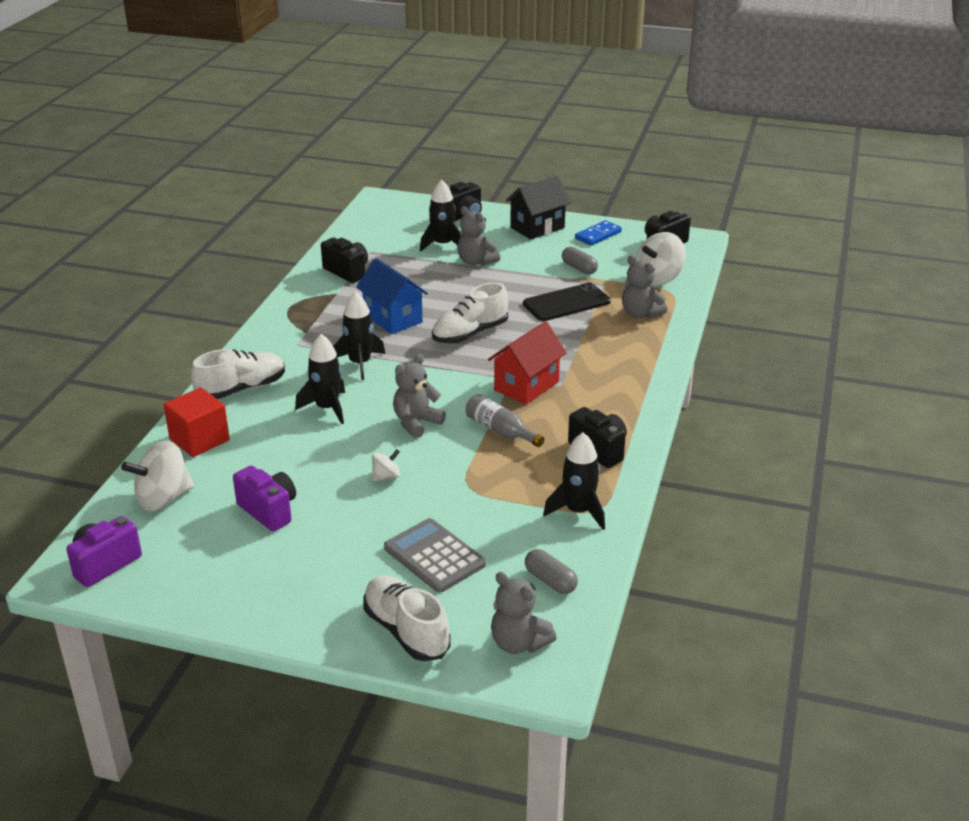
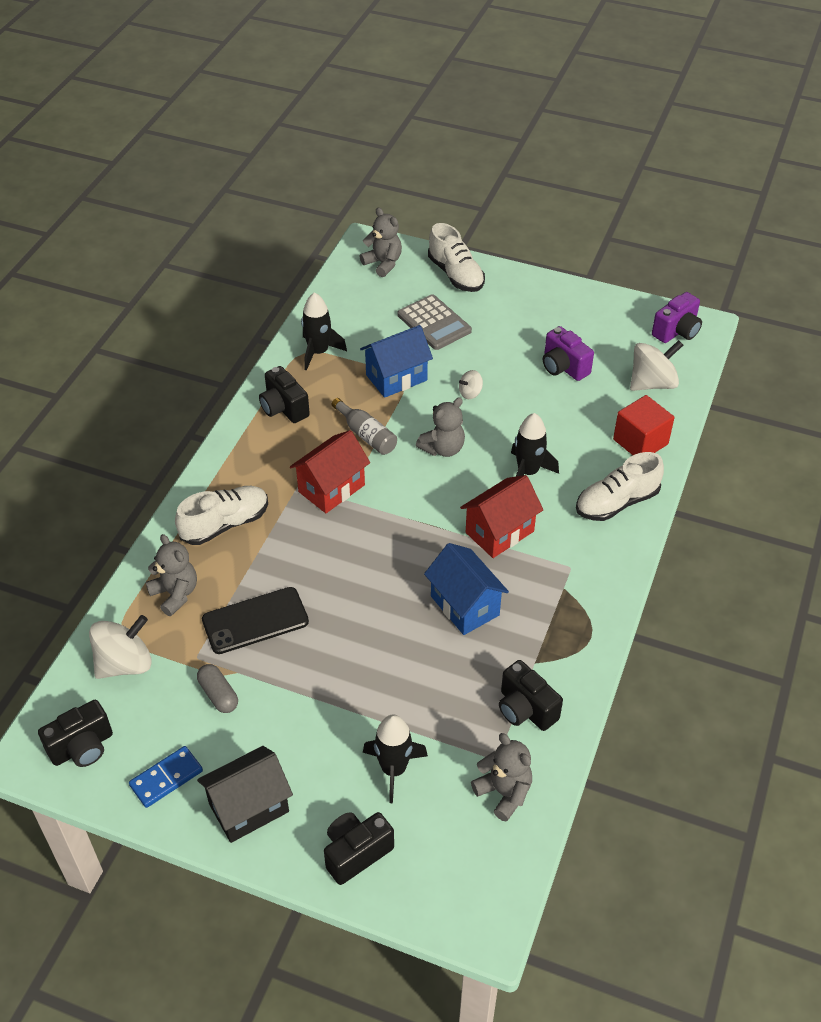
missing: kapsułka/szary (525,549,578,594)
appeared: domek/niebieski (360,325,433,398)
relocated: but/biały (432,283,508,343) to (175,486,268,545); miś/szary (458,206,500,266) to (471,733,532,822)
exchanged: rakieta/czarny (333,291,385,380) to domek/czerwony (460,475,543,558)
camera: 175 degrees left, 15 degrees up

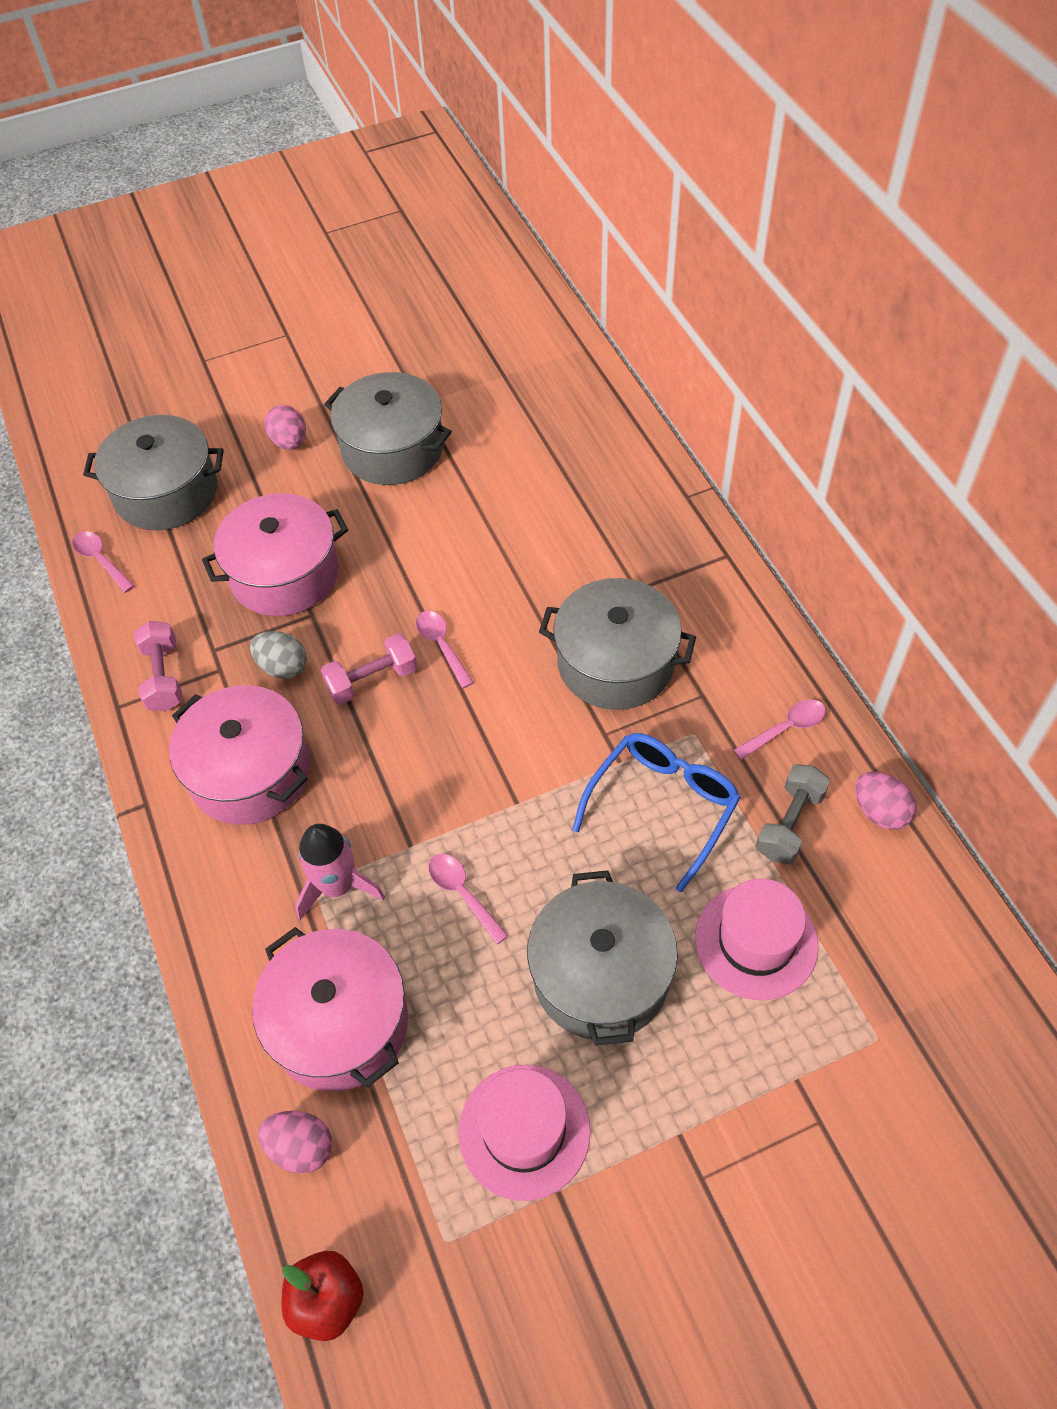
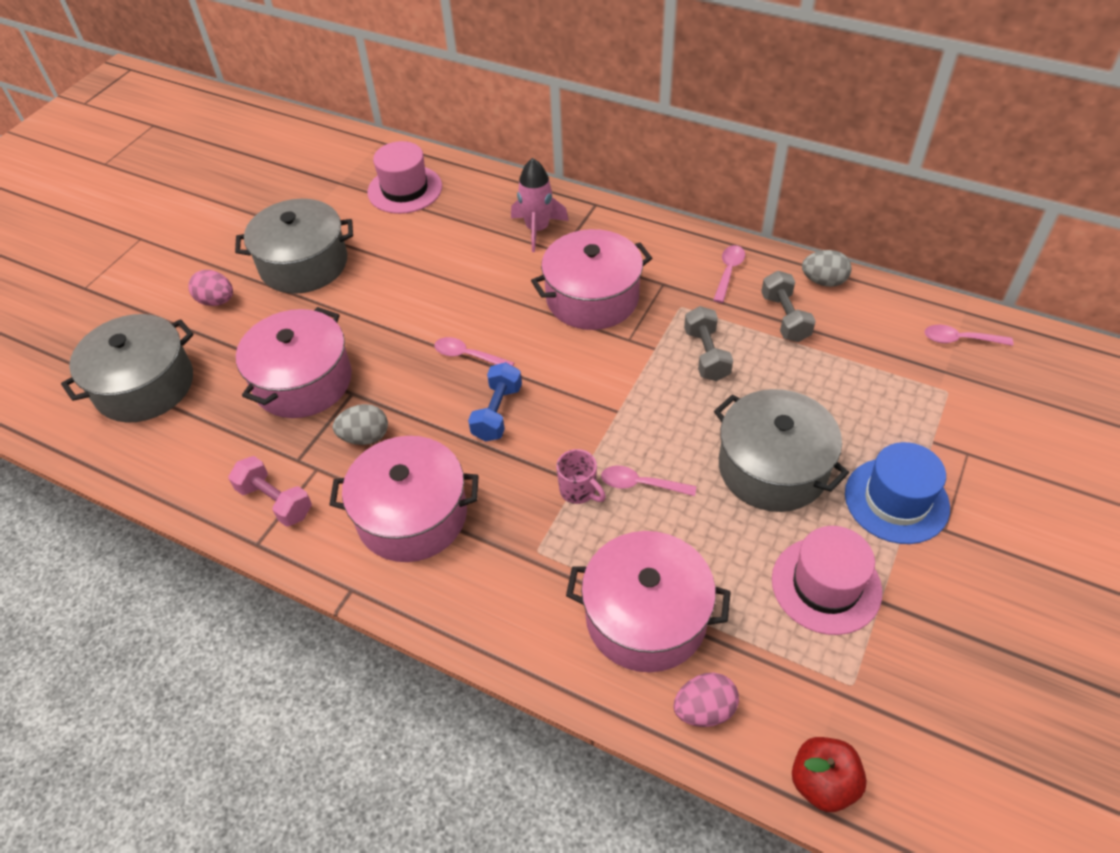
missing: hantel/różowy (321,633,417,705)
appeared: hantel/niebieski (468,362,522,441); kubek/różowy (556,449,606,504); kapelusz/niebieski (845,442,950,544)
relocated: kapelusz/różowy (695,879,819,1000) to (367,141,442,214); rakieta/różowy (295,824,385,920) to (511,158,569,252); łyżka/różowy (72,531,135,593) to (924,325,1013,346)
exchanged: okulary/niebieski (572,733,741,892) to hantel/szary (684,306,733,381)
colour: garnek/szary (539,578,696,710) to garnek/różowy (531,229,652,330); jajko/różowy (855,772,917,830) to jajko/szary (802,250,852,287)
camera: 40 degrees left, 5 degrees down

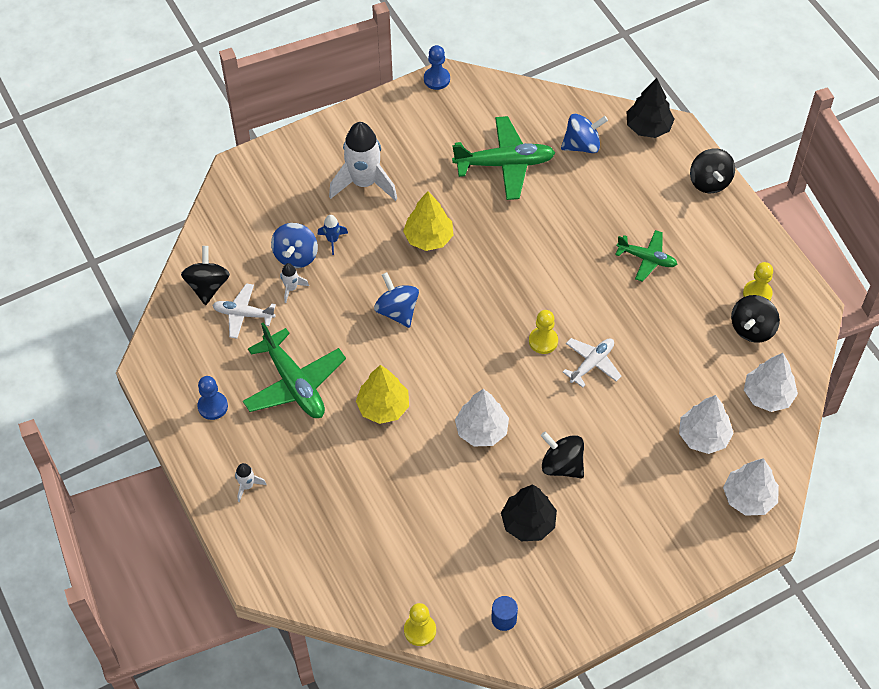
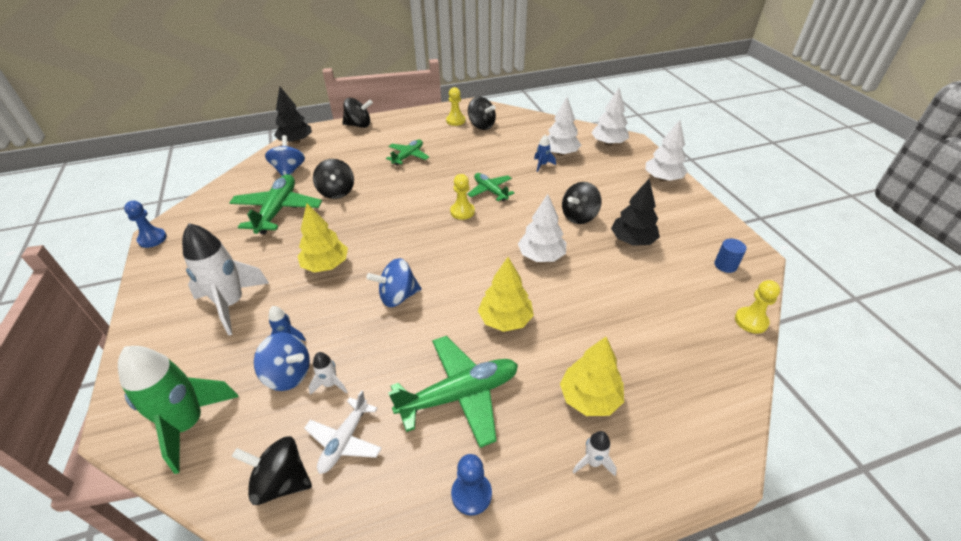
appeared: rakieta/zielony (118,346,239,474); bączek/czarny (313,159,354,199); rakieta/niebieski (534,135,556,172); drzewko/żółty (560,337,624,416)
relocated: drzewko/biały (744,353,798,412) to (645,120,688,181)
colour: samolot/biały (563,338,622,388) to samolot/zielony (467,173,515,201)
camera: 80 degrees left, 15 degrees down

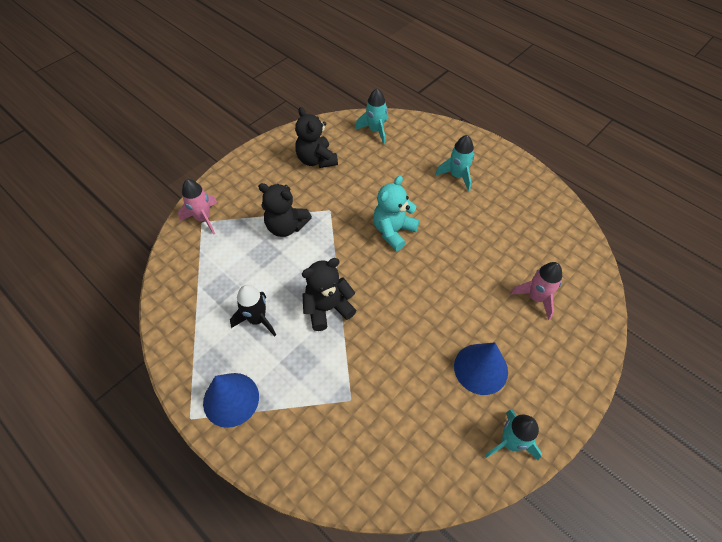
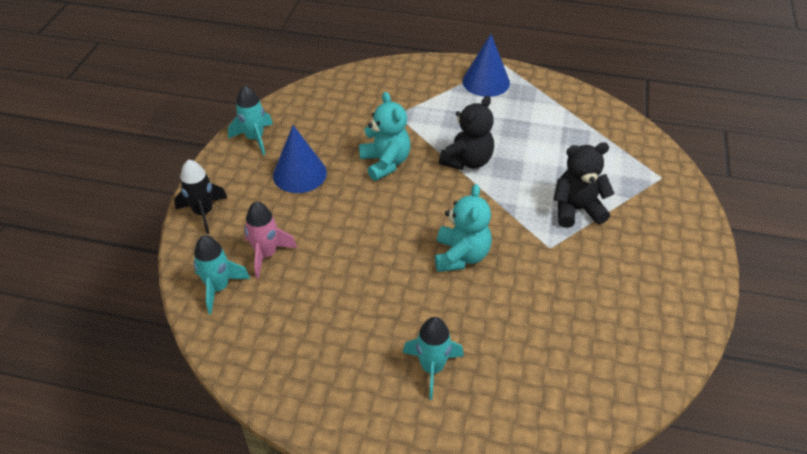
missing: rakieta/różowy (178,179,218,235); miś/czarny (295,107,338,168)
appeared: miś/turkusowy (359,92,411,181)
relocated: rakieta/czarny (230,285,276,336) to (174,159,227,234); rakieta/turkusowy (355,88,388,144) to (193,235,250,314)
camera: 150 degrees right, 10 degrees down

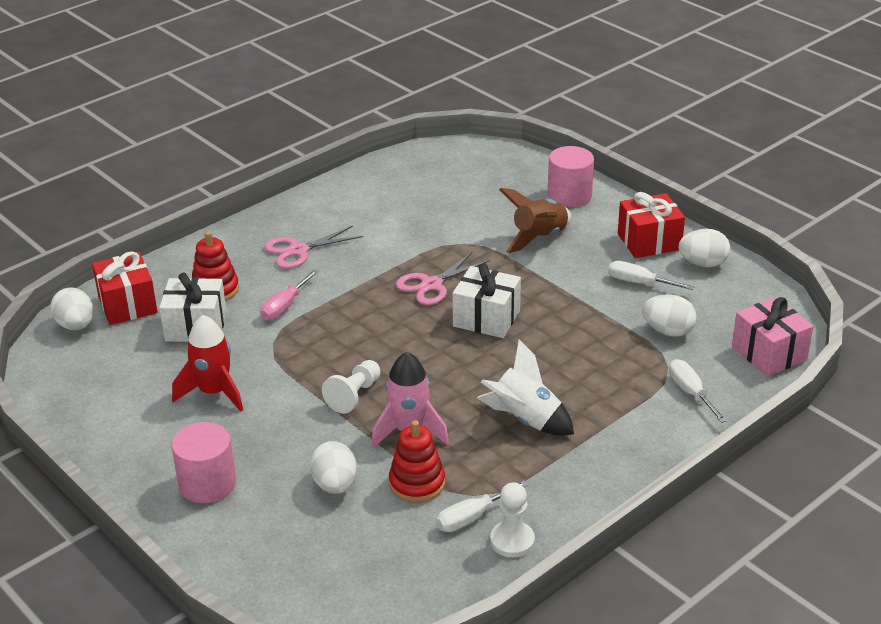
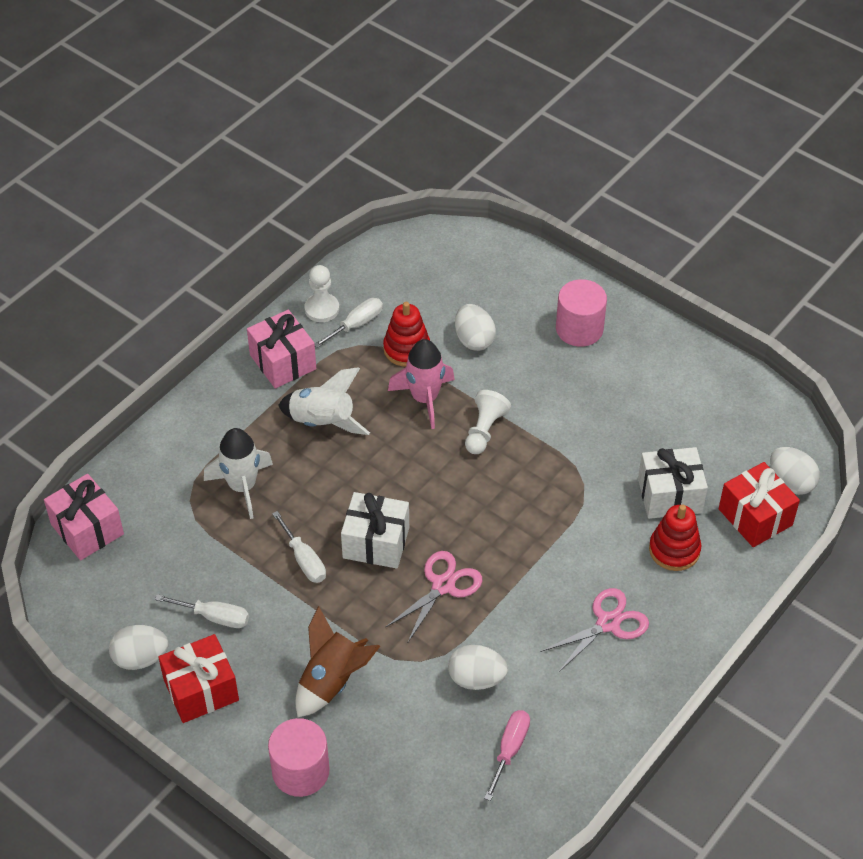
missing: rakieta/czerwony (172,315,243,412)
appeared: rakieta/biały (204,428,273,519); prezent/różowy (247,310,316,388)
relocated: śrubokręt/biały (669,359,727,423) to (272,511,326,583); jajko/biały (642,295,697,337) to (448,645,508,690); śrubokręt/różowy (260,270,319,320) to (484,710,530,801)
camera: 170 degrees right, 15 degrees up

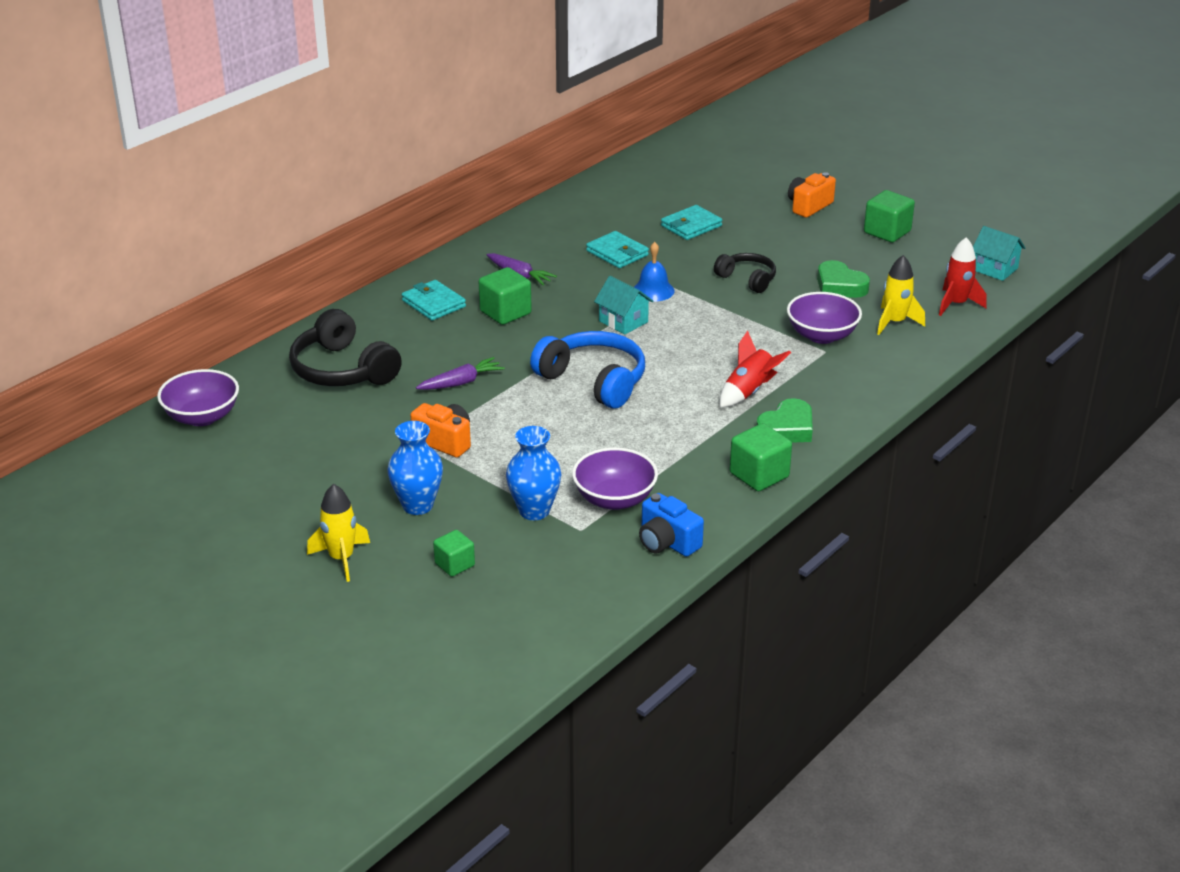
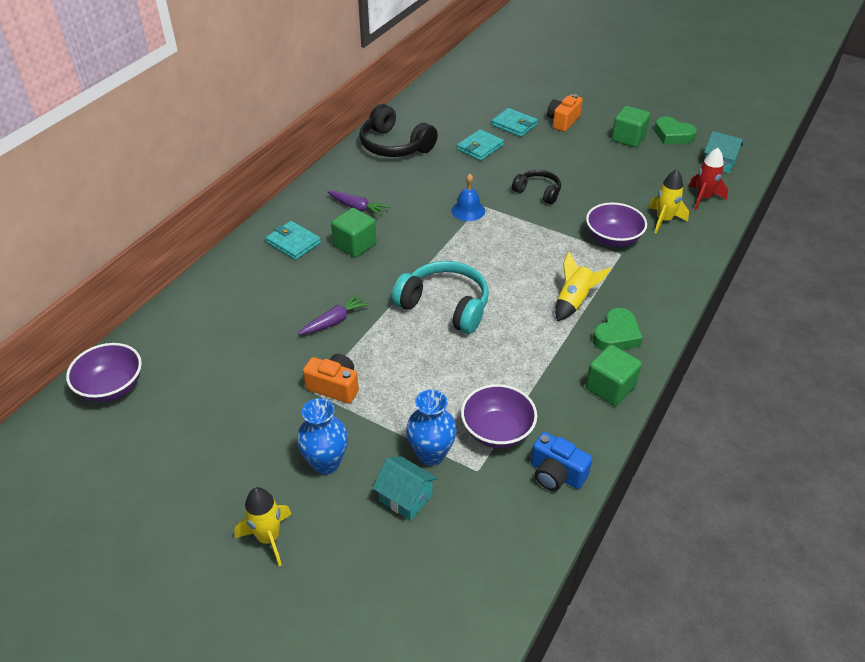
missing: sześcian/zielony (433,530,475,577)
relocated: słuchawki/czarny (289,309,402,386) to (359,104,438,157); domek/turkusowy (594,276,654,335) to (373,456,438,521); portfel/turkusowy (586,231,649,268) to (491,108,538,137); serce/zielony (817,260,870,298) to (654,116,697,144)
colour: słuchawki/niebieski (530,331,645,409) to słuchawki/turkusowy (392,261,489,334); rakieta/czerwony (720,331,791,407) to rakieta/żółty (555,251,611,321)
camera: 10 degrees left, 10 degrees up

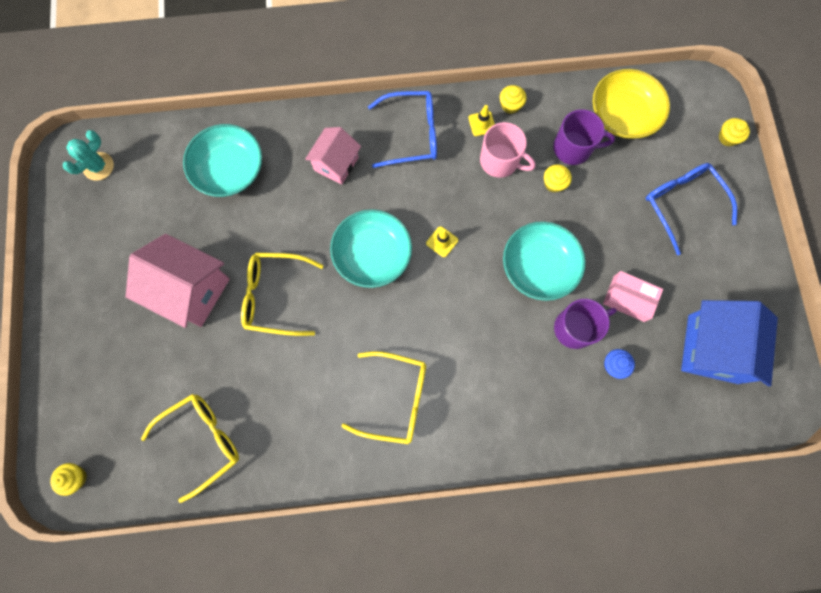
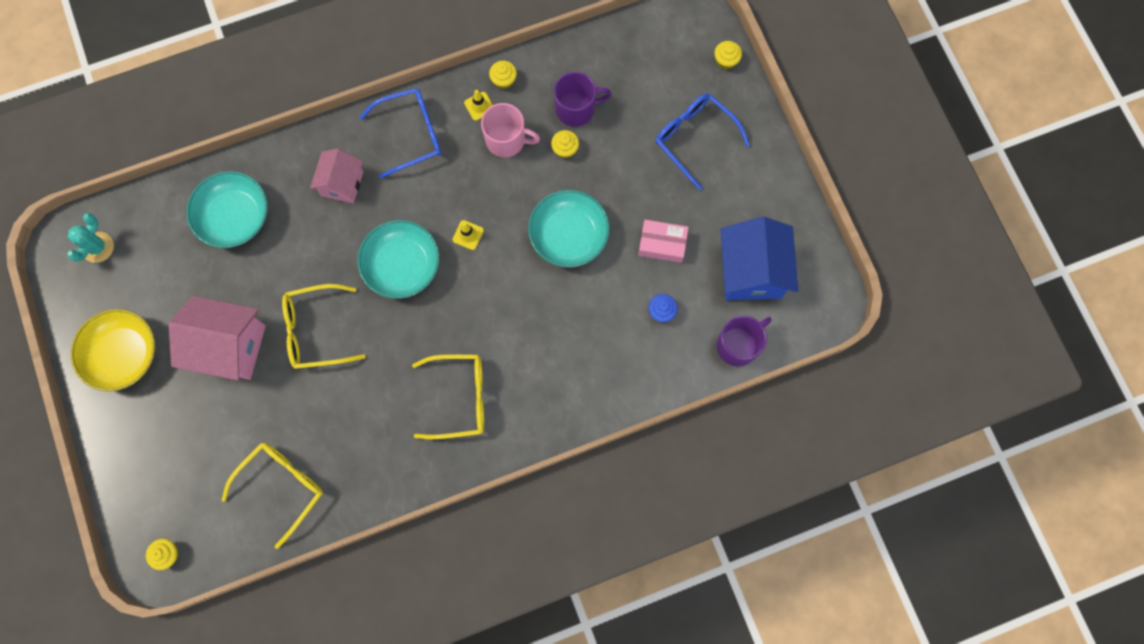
relocated: miska/żółty (592,69,670,139) to (71,309,155,391); kubek/fioletowy (554,299,617,349) to (717,315,771,366)
camera: 15 degrees left, 0 degrees up

